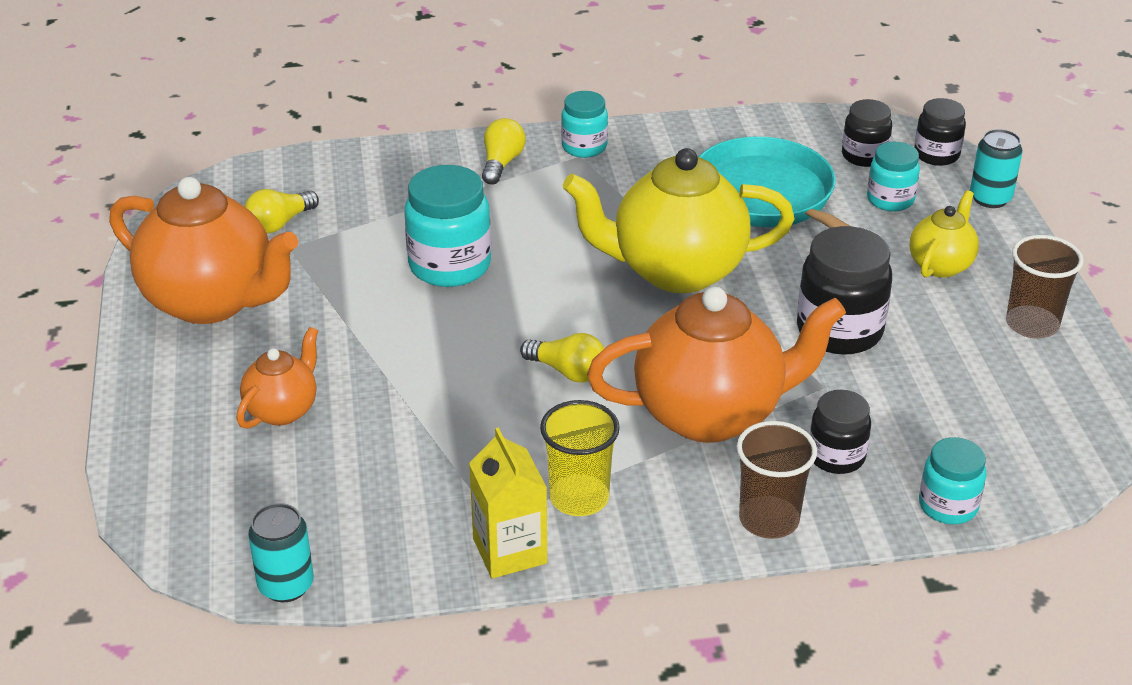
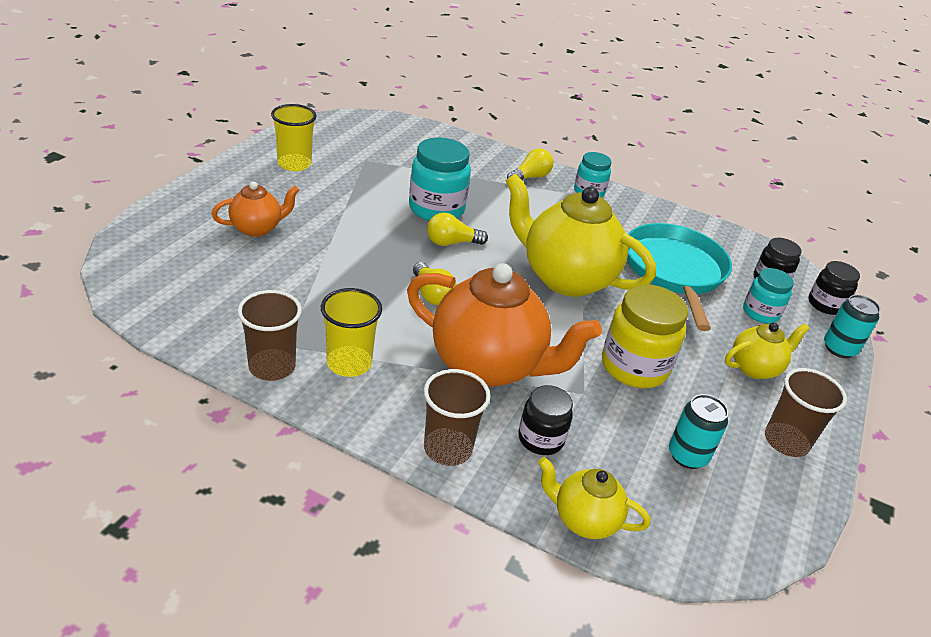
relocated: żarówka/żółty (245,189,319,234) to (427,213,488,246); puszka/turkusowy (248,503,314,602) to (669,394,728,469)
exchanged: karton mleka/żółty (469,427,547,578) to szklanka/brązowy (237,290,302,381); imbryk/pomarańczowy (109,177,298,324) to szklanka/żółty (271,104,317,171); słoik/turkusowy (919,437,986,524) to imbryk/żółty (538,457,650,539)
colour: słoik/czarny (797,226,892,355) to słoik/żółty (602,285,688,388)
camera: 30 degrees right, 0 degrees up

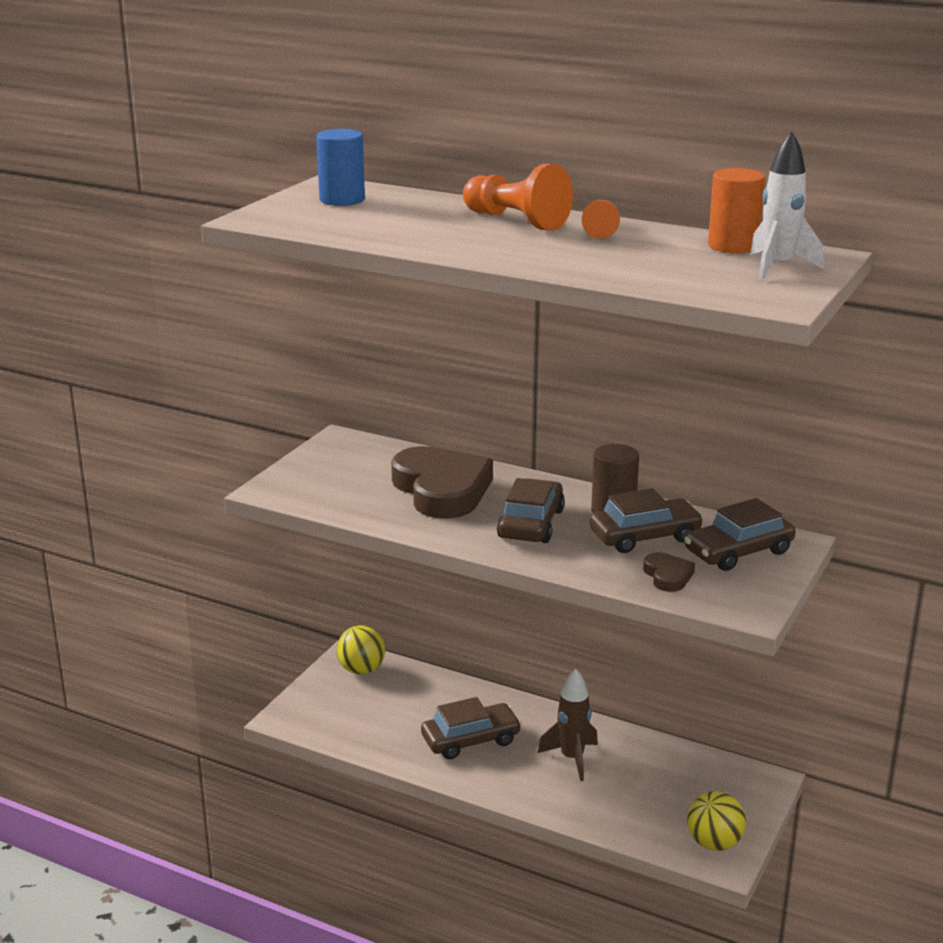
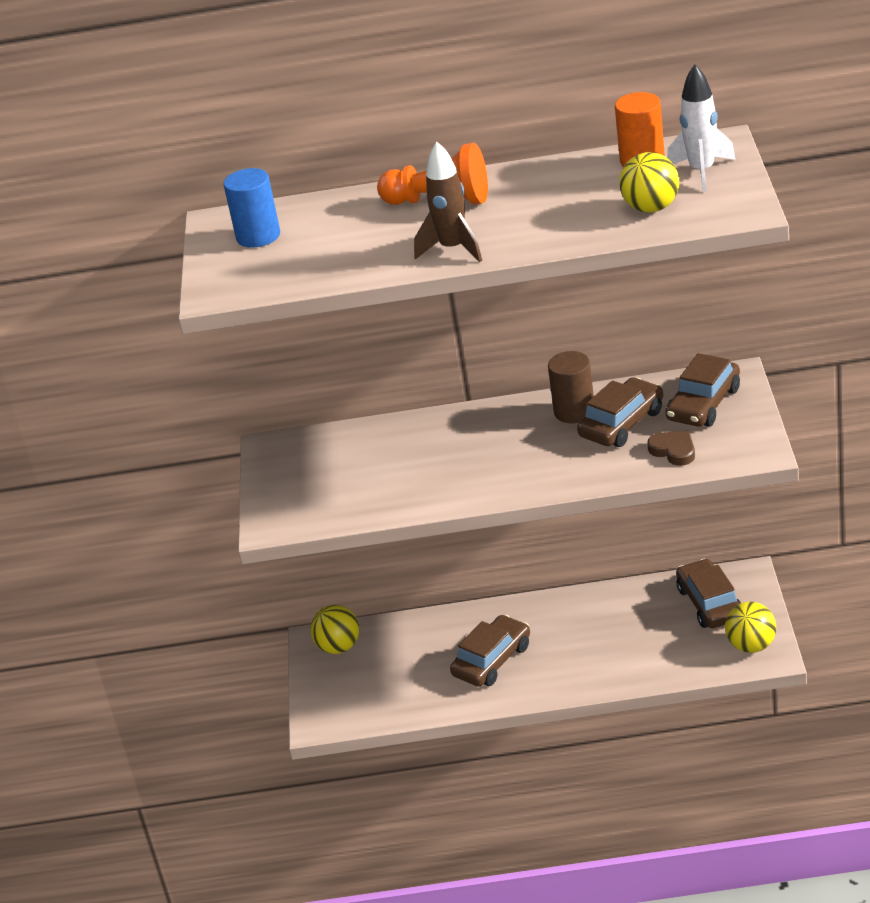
missing: serce/brązowy (391,446,493,519); pionek/pomarańczowy (582,200,620,239)
appeared: piłka/żółty (619,152,679,213)
relocated: rakieta/brązowy (538,668,598,781) to (414,141,482,262); samochód/brązowy (497,478,565,543) to (676,559,741,628)
camera: 25 degrees left, 10 degrees up

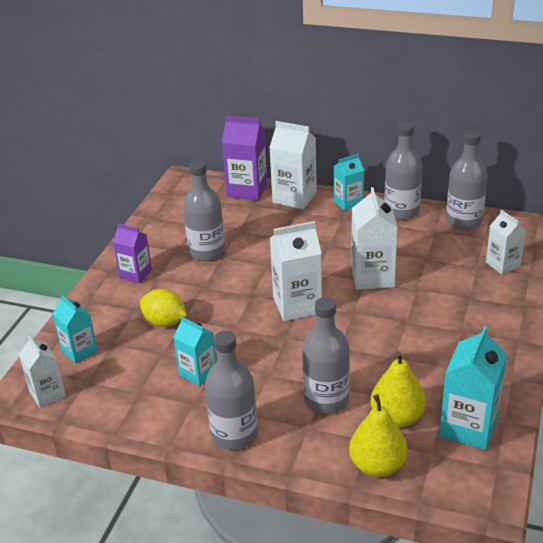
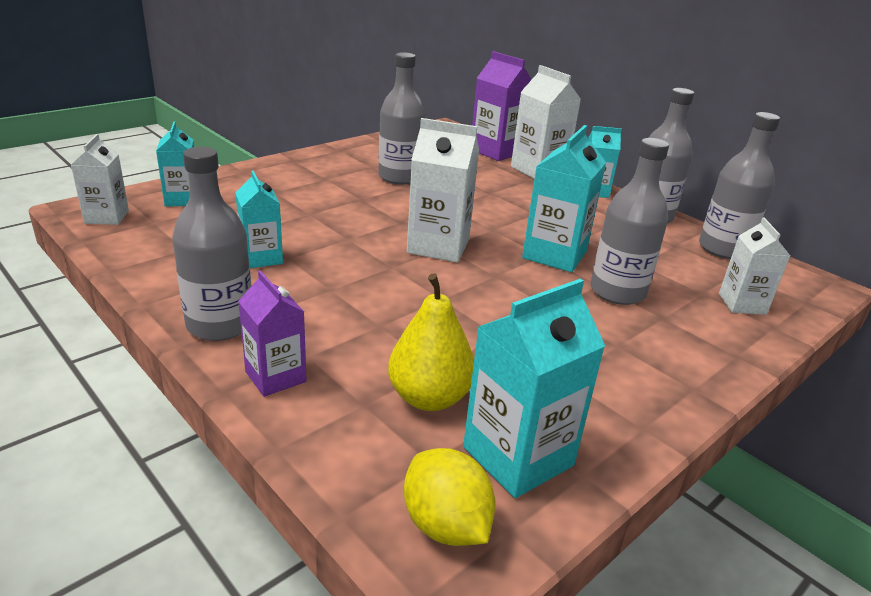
missing: gruszka/żółty (349,394,407,477)
relocated: karton mleka/fioletowy (113,223,152,283) to (238,271,307,397); cytryna/żółty (140,289,187,327) to (404,448,495,546); butelka/szary (302,297,350,414) to (591,138,669,305)
colour: karton mleka/biały (351,187,398,290) to karton mleka/turkusowy (522,125,606,272)
camera: 25 degrees right, 5 degrees down

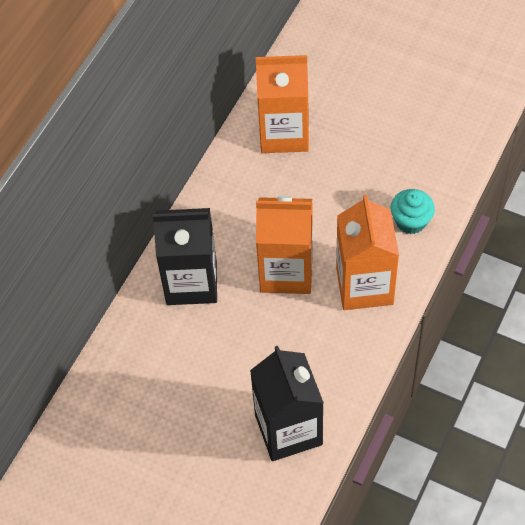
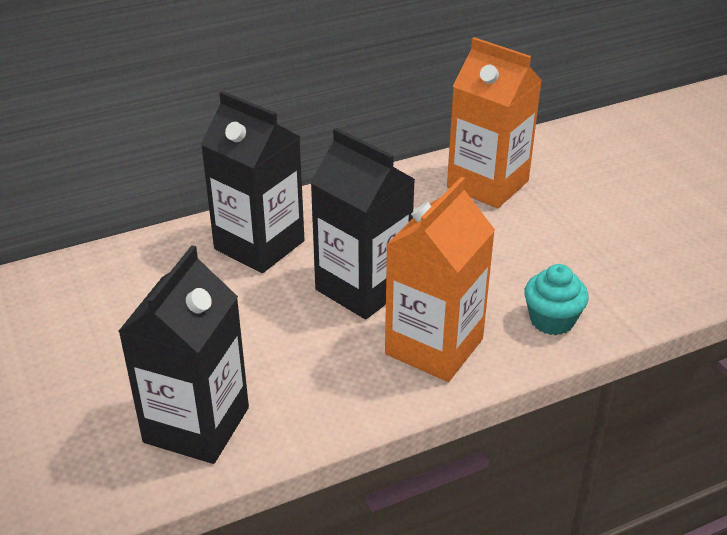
colour: karton mleka/pomarańczowy (256,195,313,294) to karton mleka/czarny (310,128,415,319)
camera: 35 degrees right, 20 degrees down

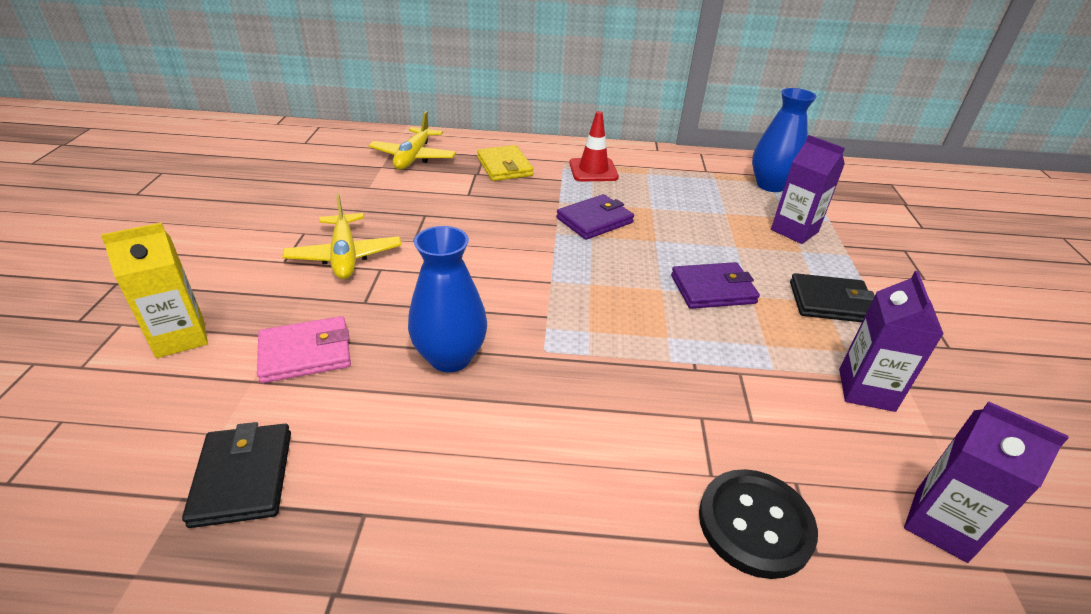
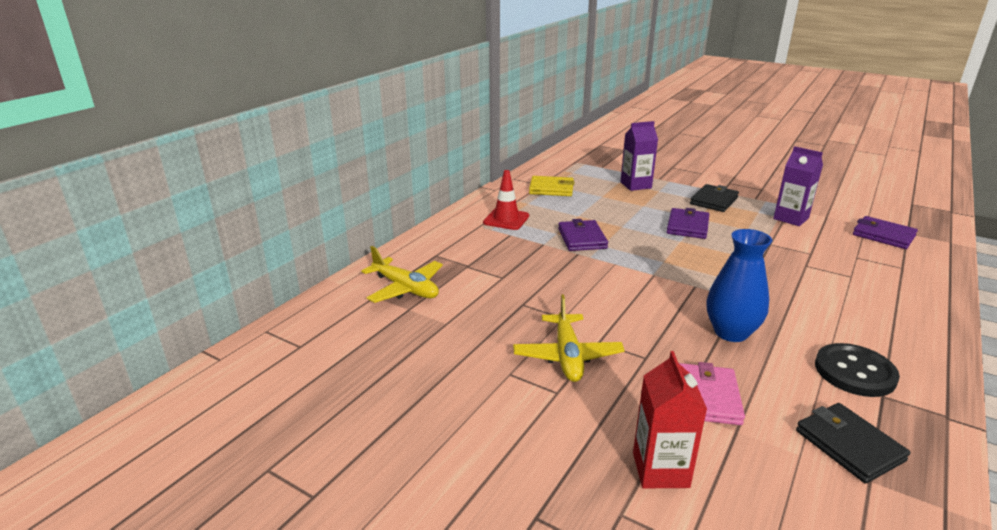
missing: wazon/niebieski (752,88,817,192)
relocated: portfel/żółty (477,145,534,181) to (529,176,574,196); guzik/czarny (699,469,818,579) to (815,343,900,397)
exchanged: karton mleka/fioletowy (904,401,1069,563) to portfel/fioletowy (853,216,918,249)
colour: karton mleka/żółty (101,223,208,358) to karton mleka/czerwony (633,351,707,488)
spun: samolot/żółty (282,194,401,279) = (513,294,625,382) 75 degrees clockwise; portfel/czarny (182,422,291,528) = (796,403,910,484) 45 degrees clockwise
camera: 60 degrees left, 10 degrees down

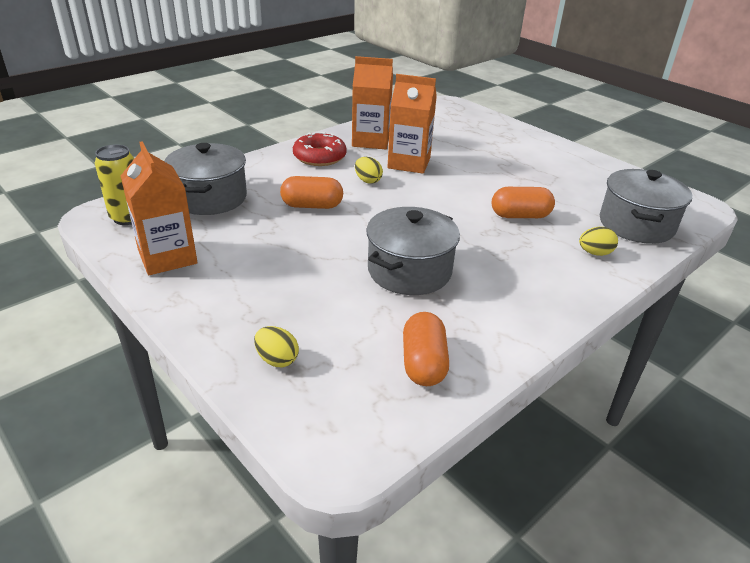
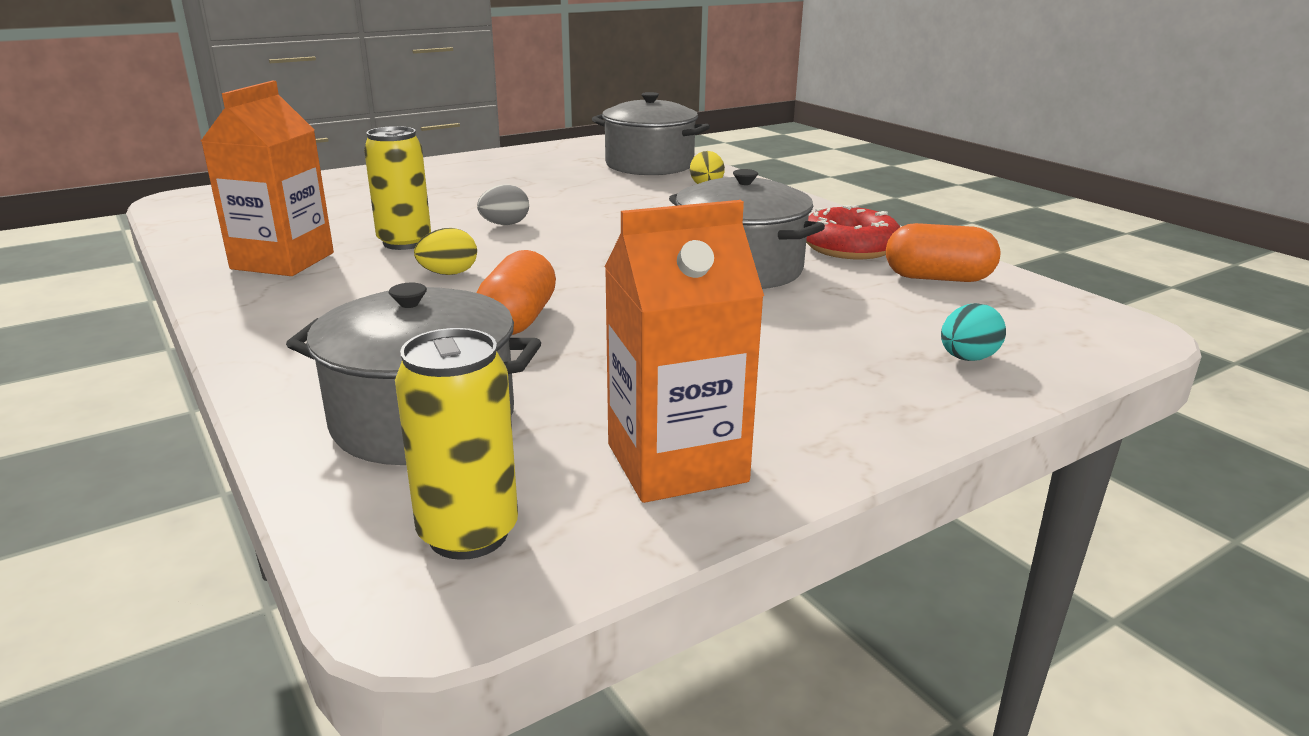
missing: kapsułka/pomarańczowy (492,187,555,218)
appeared: jajko/szary (477,184,529,225)
relocated: donut/czerwony (293,132,347,166) to (806,205,900,259)
exchanged: karton mleka/pomarańczowy (387,74,437,174) to puszka/żółty (364,126,431,250)
colour: jajko/żółty (254,326,299,367) to jajko/turkusowy (941,303,1006,361)
camera: 80 degrees left, 10 degrees down

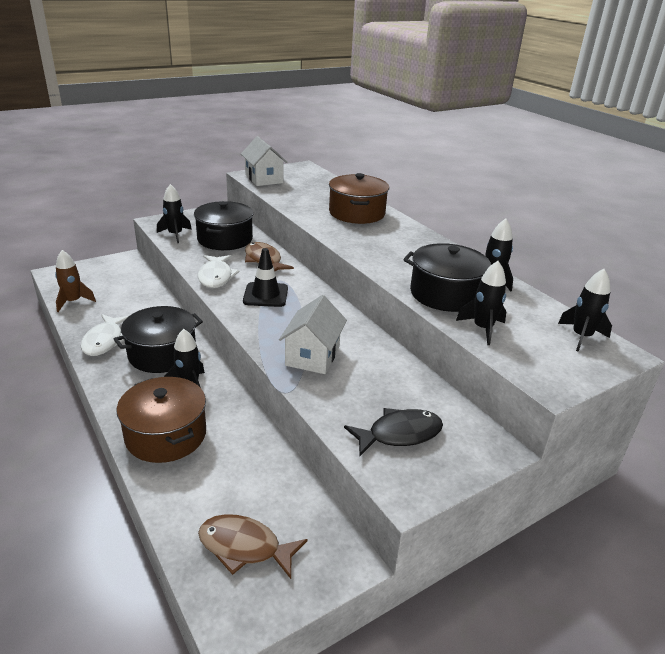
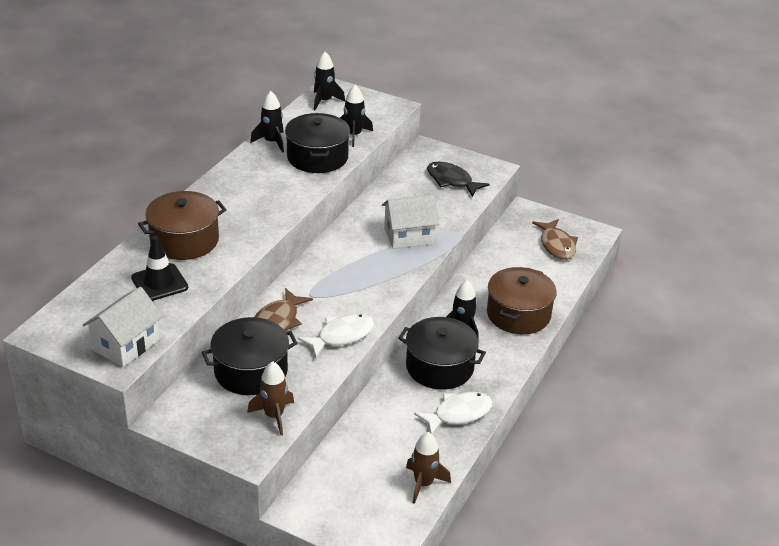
relocated: pachołek/czarny (243,248,288,307) to (131,236,188,301)
colour: rakieta/czarny (157,184,192,243) to rakieta/brązowy (247,361,294,435)
camera: 120 degrees left, 5 degrees up

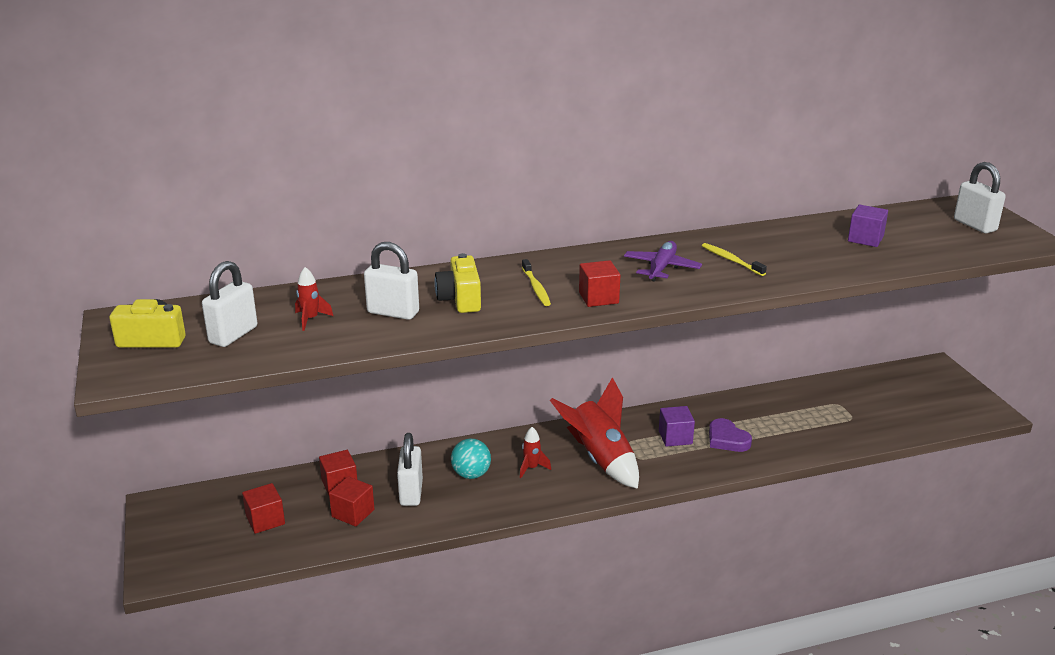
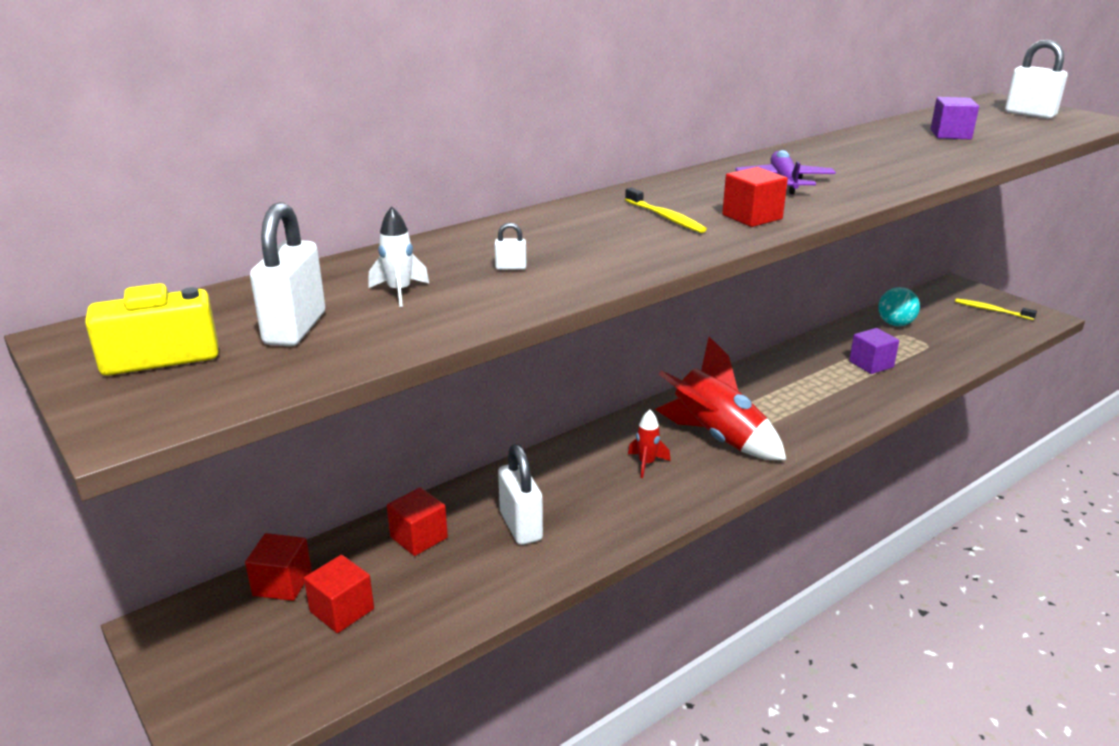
missing: aparat fotograficzny/żółty (434,253,481,313); serce/fioletowy (709,418,752,452)
relocated: sześcian/czerwony (329,476,374,526) to (245,533,312,601); sześcian/fioletowy (659,406,695,447) to (849,328,899,374); piłka/turkusowy (451,438,491,479) to (878,287,920,326); szczoteczka do zębów/żółty (702,243,767,276) to (955,298,1037,320)
colour: rakieta/czerwony (295,267,333,331) to rakieta/biały (368,206,429,307)
size: kłódka/biały (364,242,419,320) = (495,223,526,270) x0.42
camera: 20 degrees left, 0 degrees up

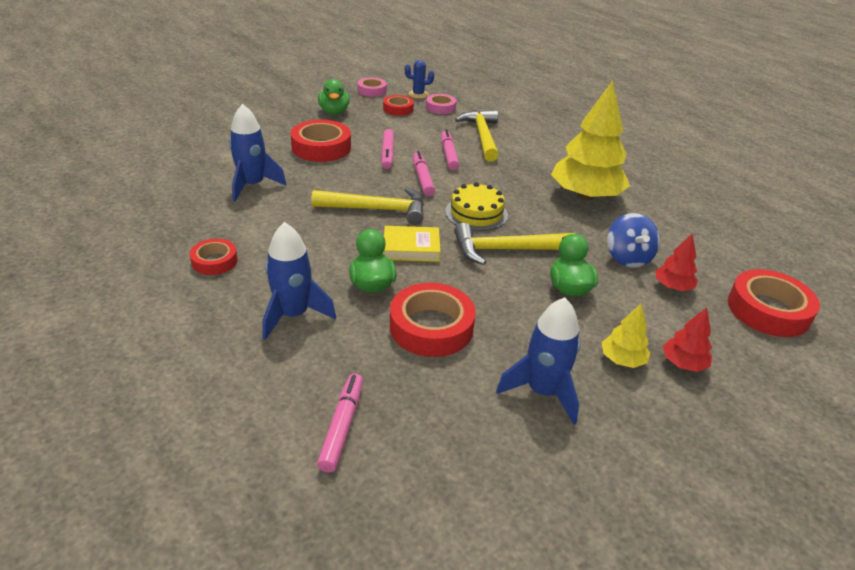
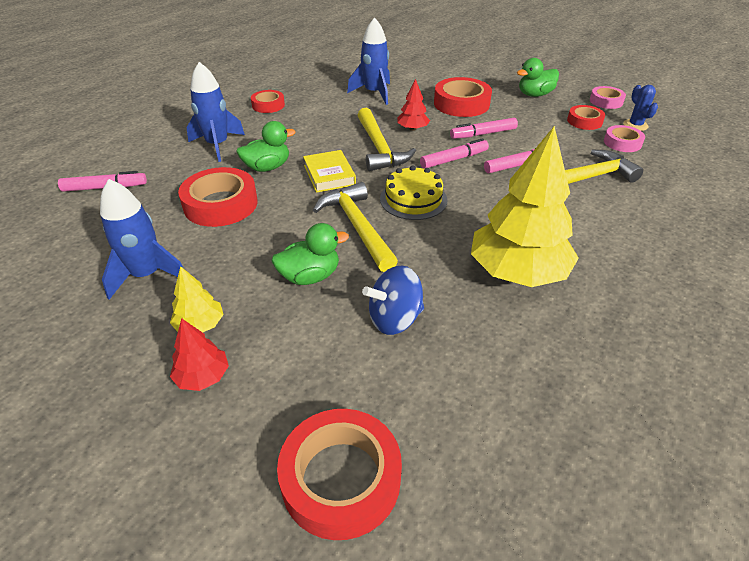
relocated: drzewko/czerwony (655,234,698,291) to (397,79,430,131)
camera: 75 degrees right, 5 degrees up

